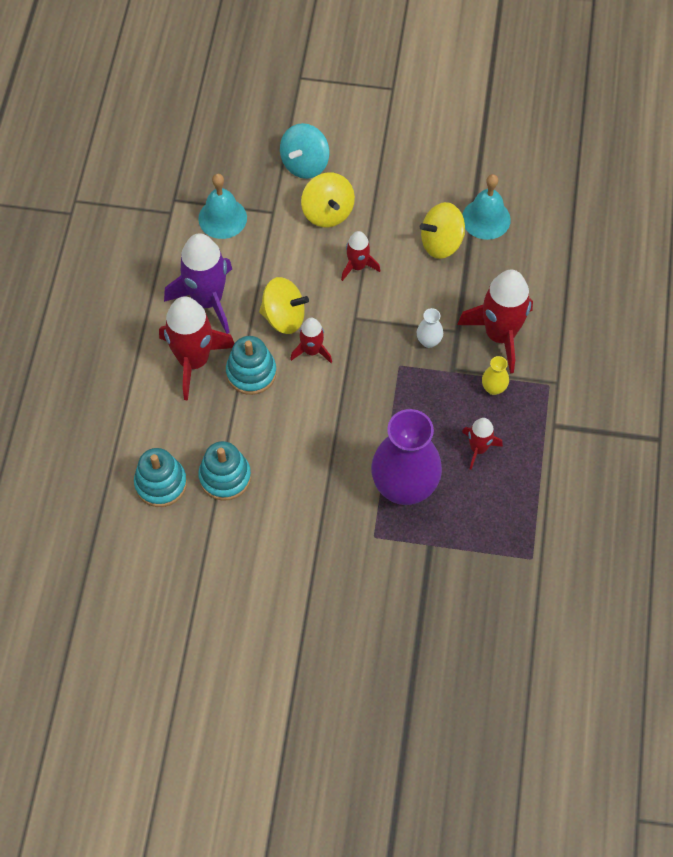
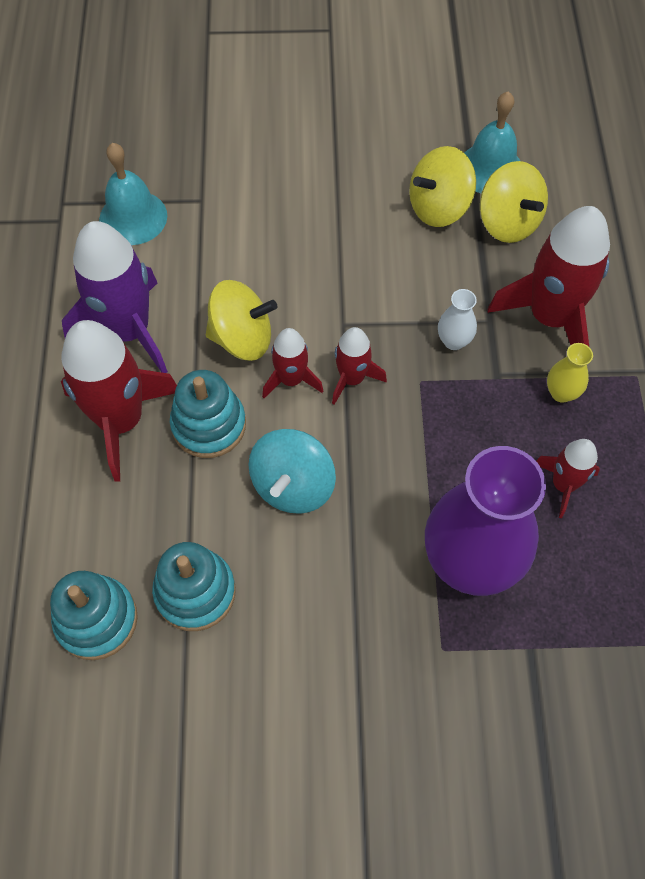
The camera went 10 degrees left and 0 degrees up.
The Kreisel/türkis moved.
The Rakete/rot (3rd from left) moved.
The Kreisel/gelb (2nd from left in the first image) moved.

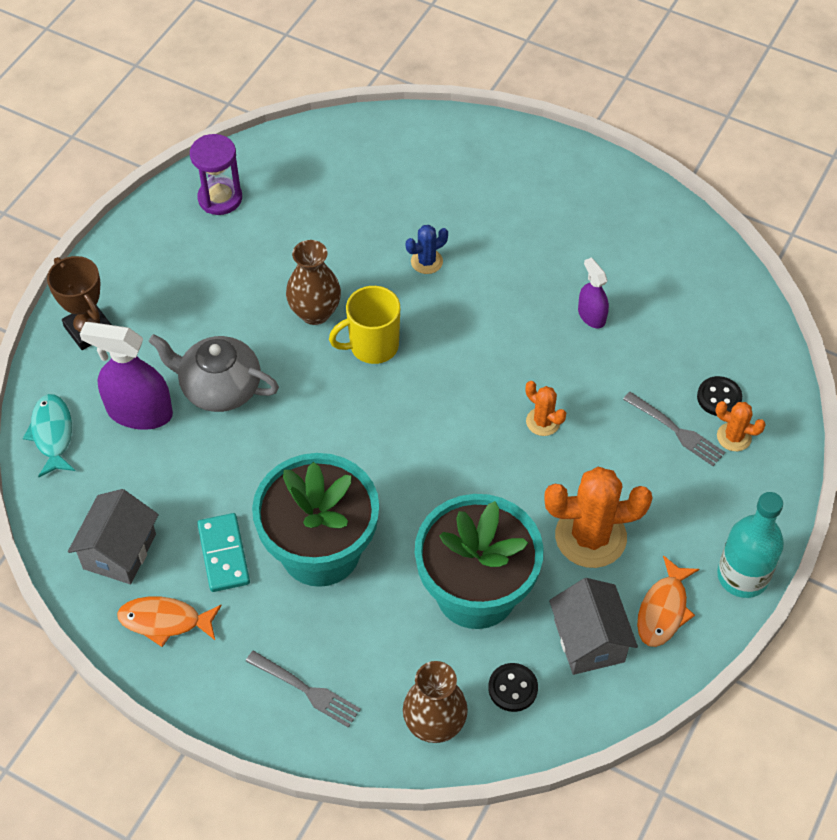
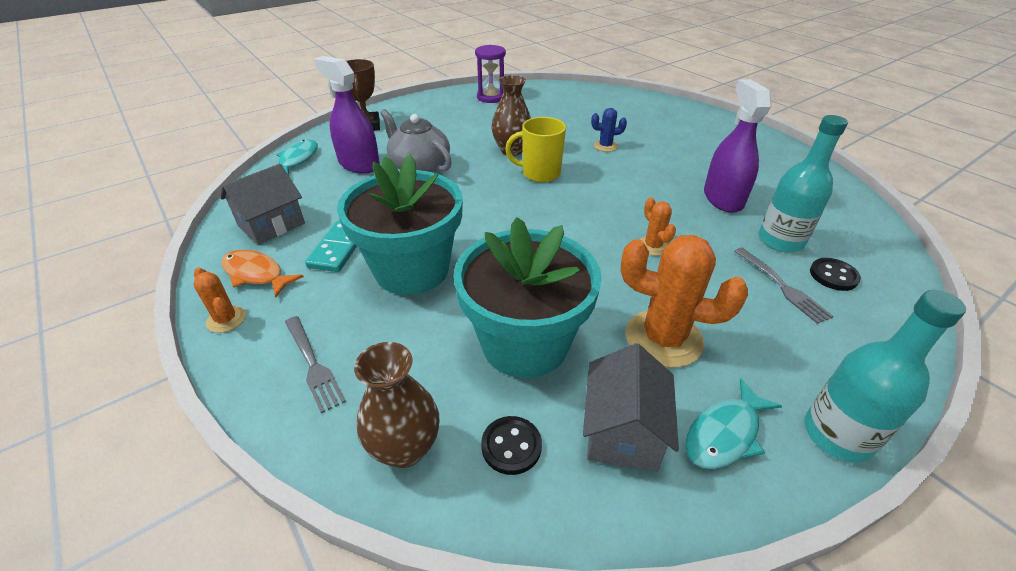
The camera went 25 degrees right and 15 degrees down.
The Kaktus/orange (3rd from left in the first image) moved.
The Fisch/orange (2nd from left) became the Fisch/türkis (2nd from left).
The Sprühflasche/lila (2nd from left) changed to 1.80 times the size.
The Flasche/türkis (1st from left) appeared.

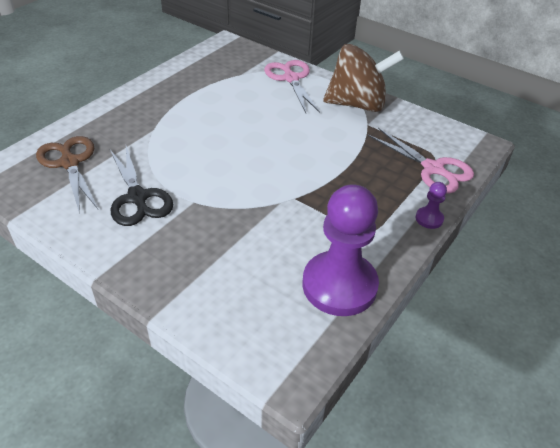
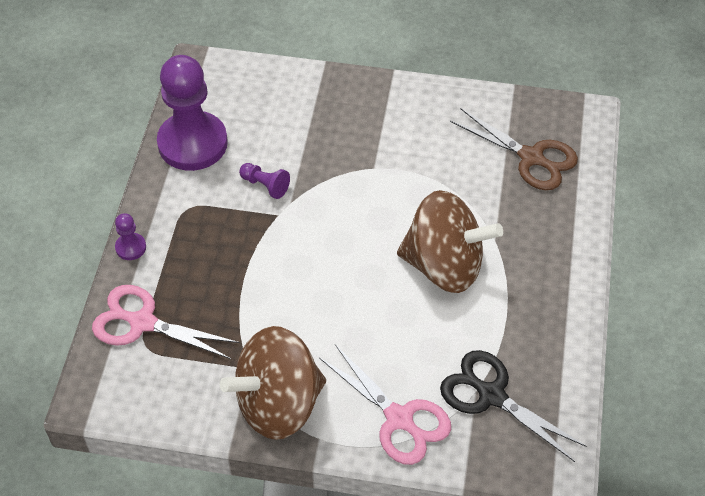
The camera went 155 degrees right and 10 degrees up.
The Bauer/lila (3rd from left) appeared.
The Kreisel/braun (2nd from left) appeared.
The Schere/schwarz moved.

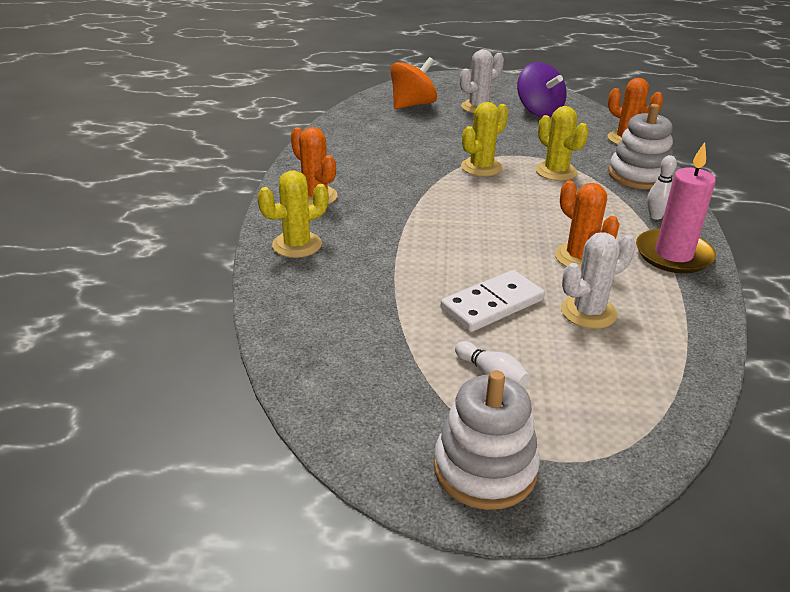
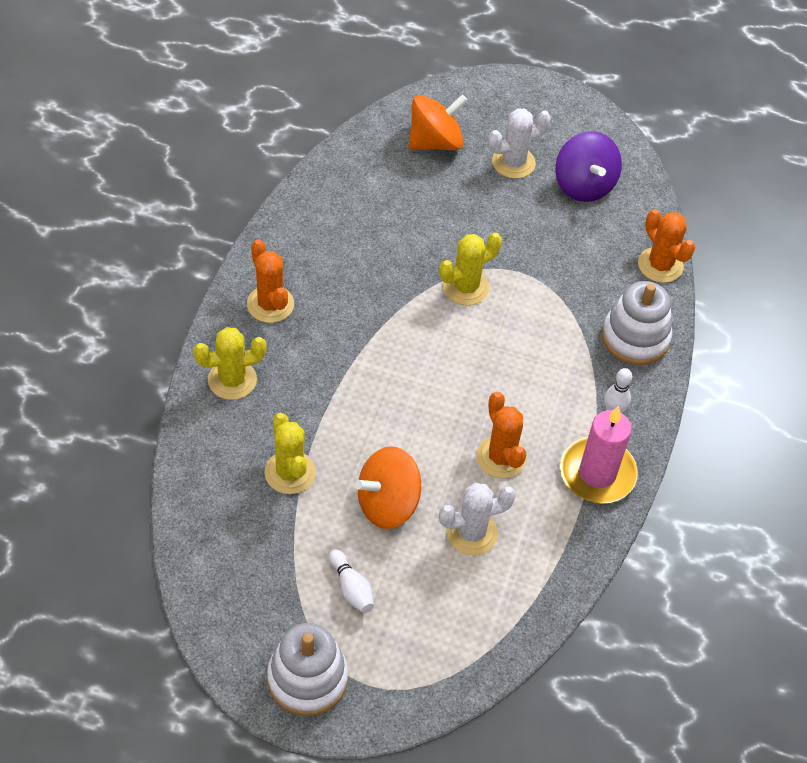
The camera went 10 degrees right and 20 degrees up.
The Kaktus/gelb (3rd from left in the first image) moved.
The Dominostein/weiß was replaced by the Kreisel/orange (1st from left).

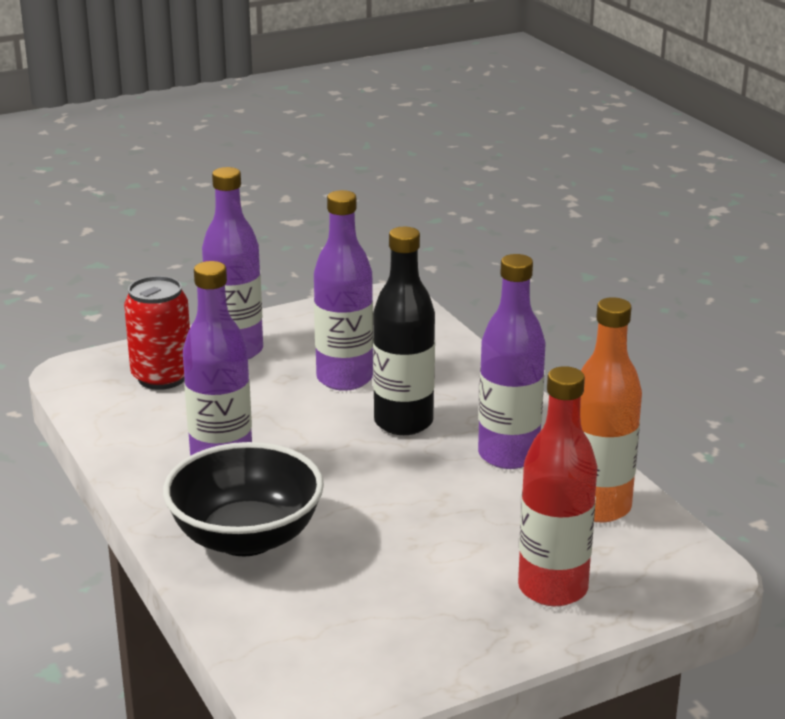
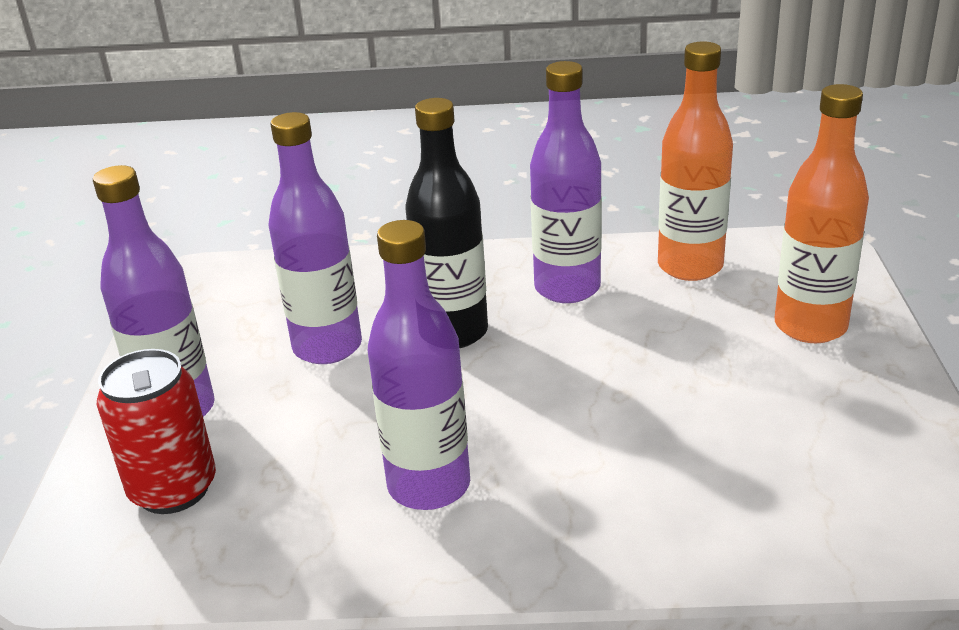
The camera went 60 degrees left and 5 degrees up.
The Flasche/rot became the Flasche/orange (2nd from left).
The Schüssel/schwarz disappeared.

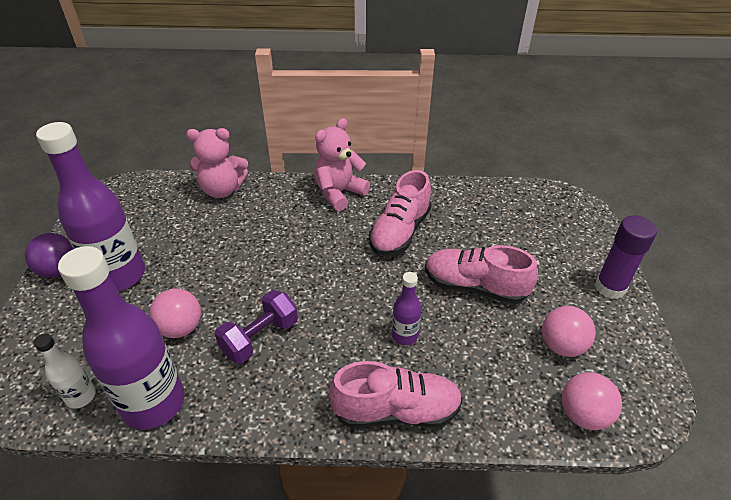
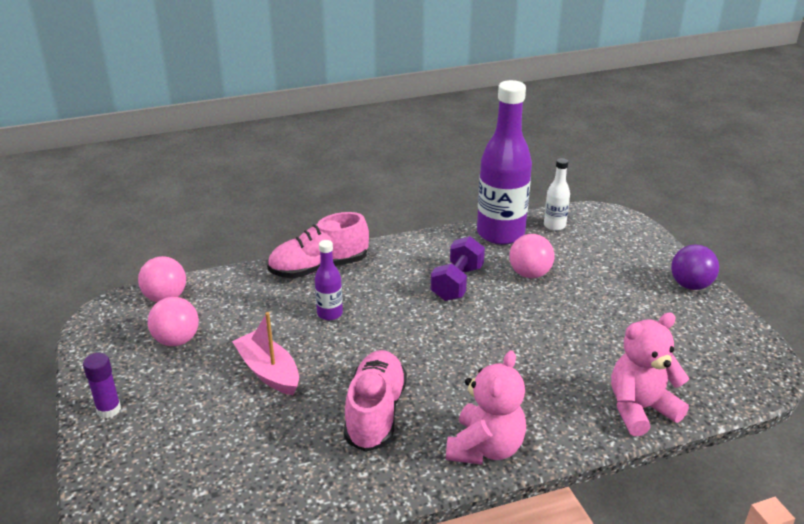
The camera went 160 degrees right and 10 degrees down.
The Klebestift/lila changed to 0.65 times the size.
The Schuh/rosa (3rd from left) was replaced by the Boot/rosa.
The Flasche/lila (1st from left) disappeared.

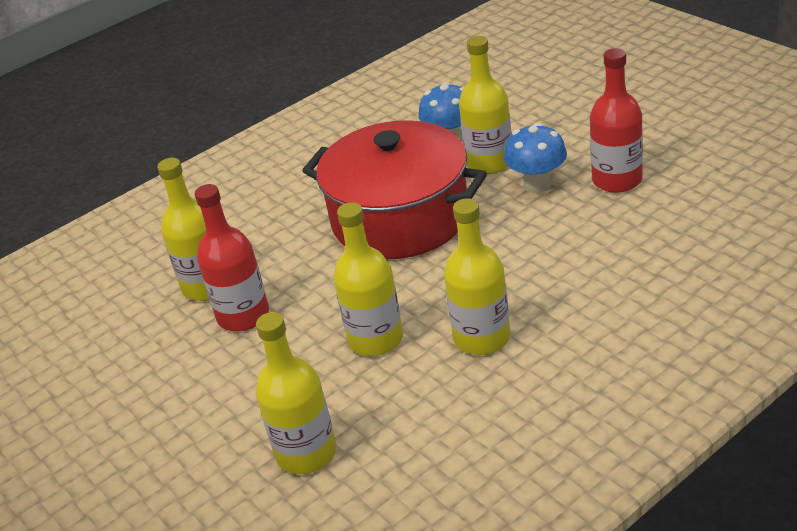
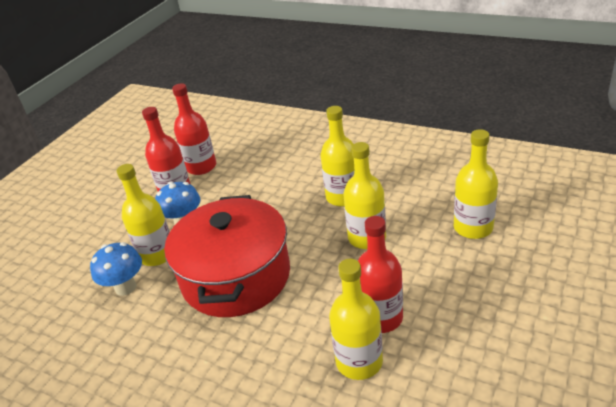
The camera went 115 degrees left and 0 degrees up.
The Flasche/rot (2nd from left) appeared.

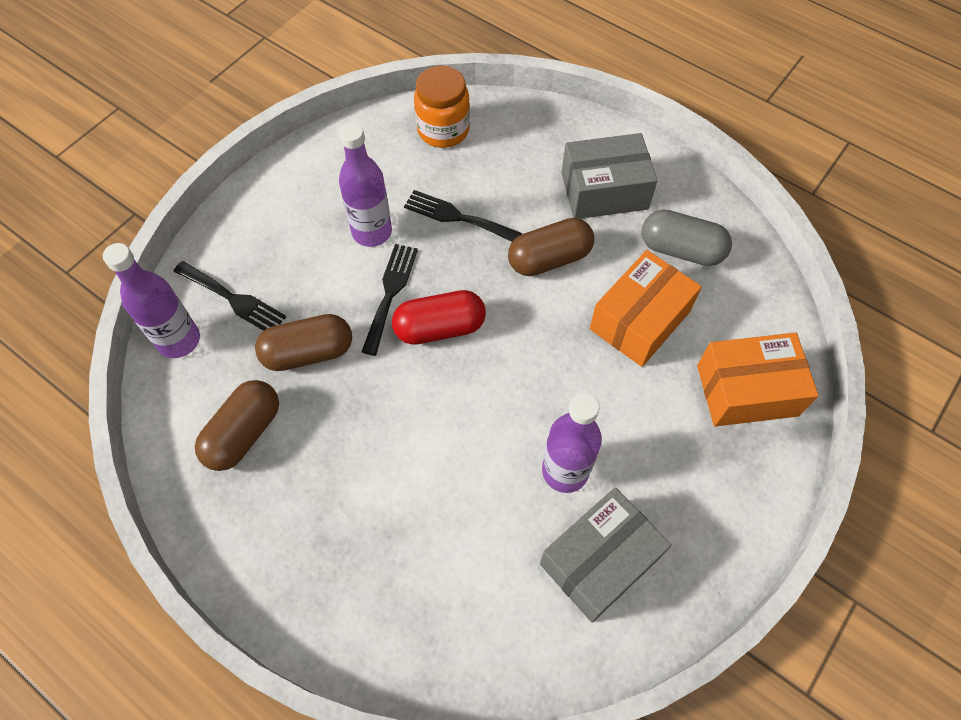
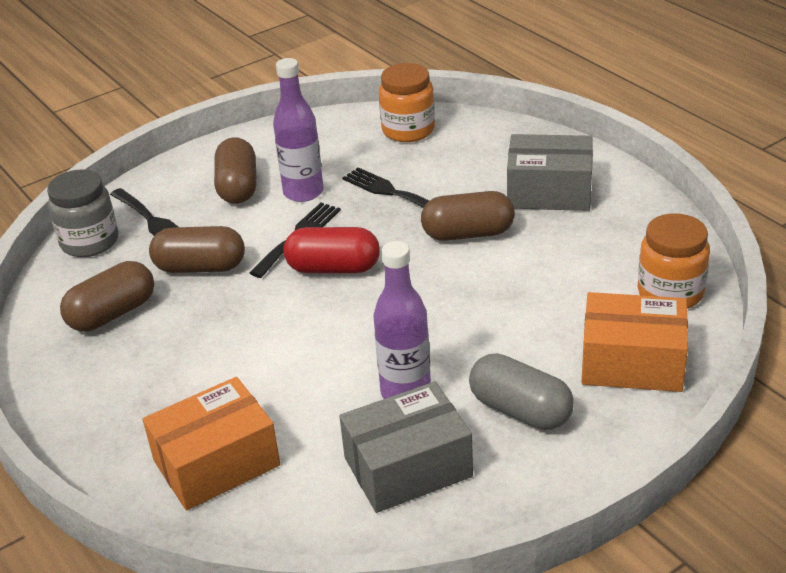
The camera went 20 degrees right and 25 degrees down.
The Flasche/lila (1st from left) was replaced by the Einmachglas/grau.
The Schachtel/orange (1st from left) moved.
The Kapsel/braun (3rd from left) appeared.
The Kapsel/grau moved.
The Einmachglas/orange (2nd from left) appeared.

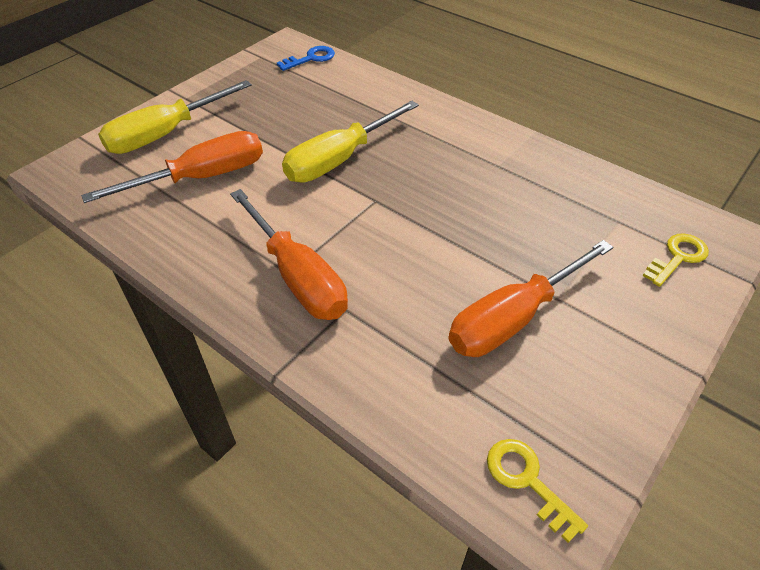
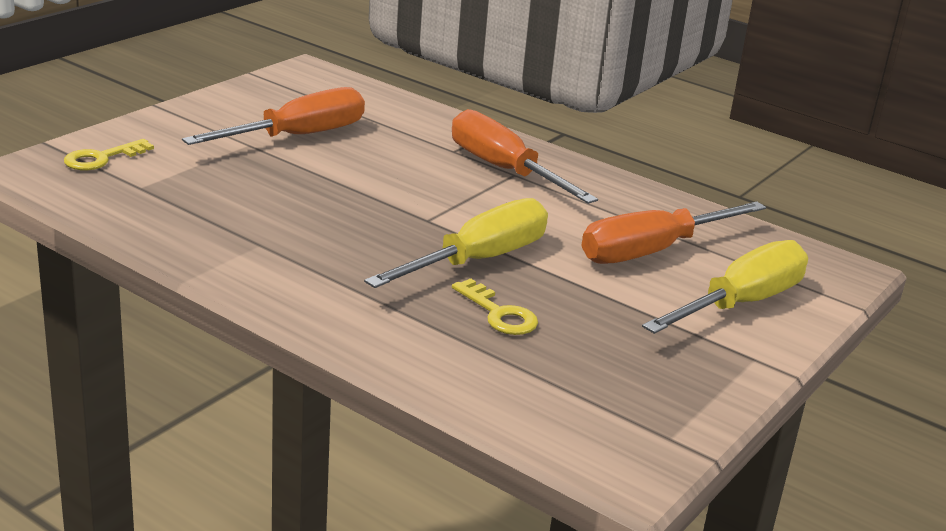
The camera went 175 degrees right and 20 degrees down.
The Schlüssel/gelb (1st from left in the first image) moved.
The Schlüssel/blau disappeared.

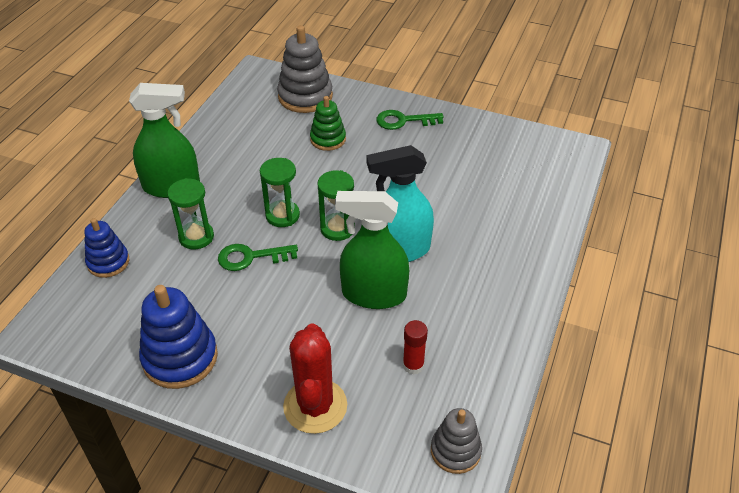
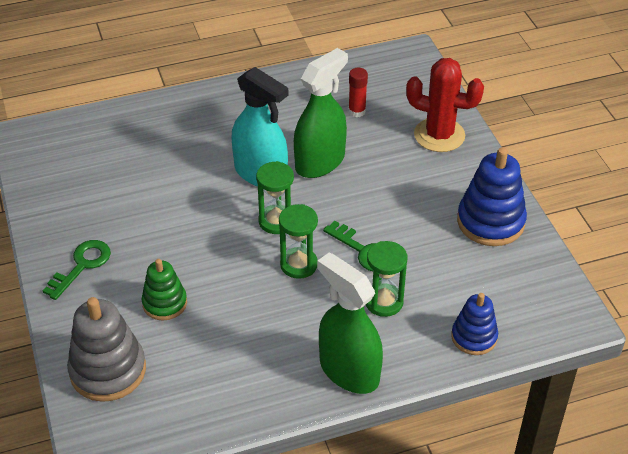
The camera went 130 degrees left and 0 degrees up.
The Schlüssel/grün (2nd from left in the first image) turned 105 degrees counterclockwise.
The Sprühflasche/grün (2nd from left in the first image) turned 105 degrees counterclockwise.
The Kaktus/rot turned 60 degrees clockwise.
The Stapelspielzeug/grau (2nd from left) disappeared.

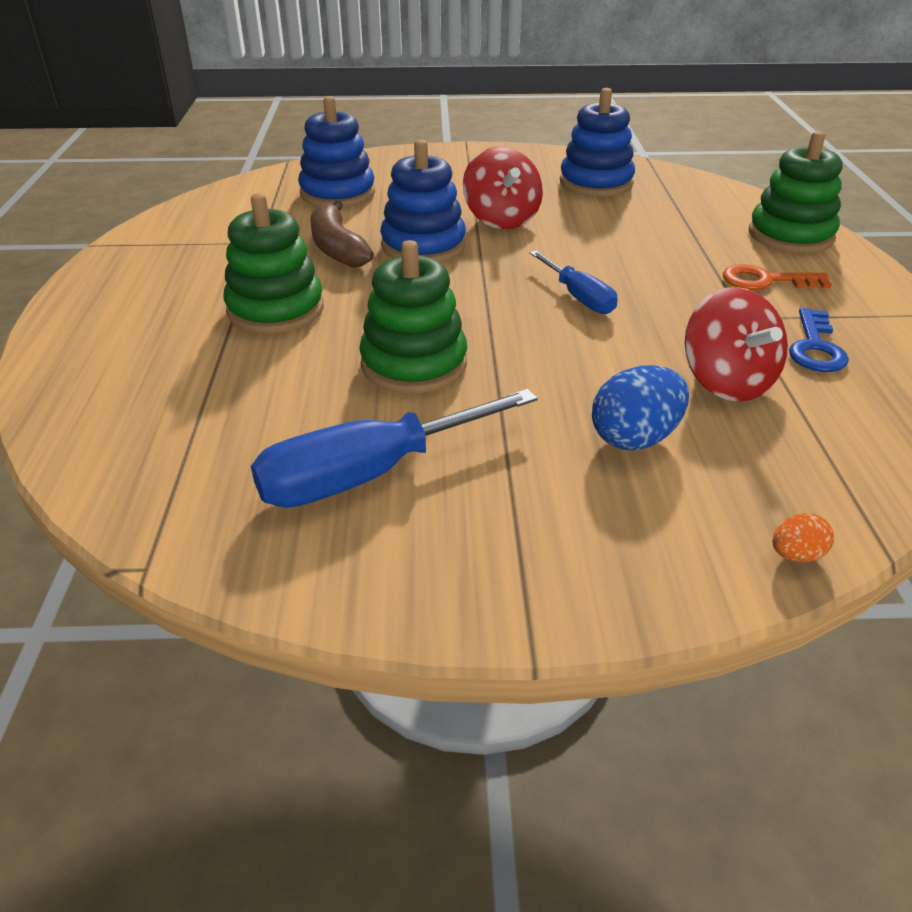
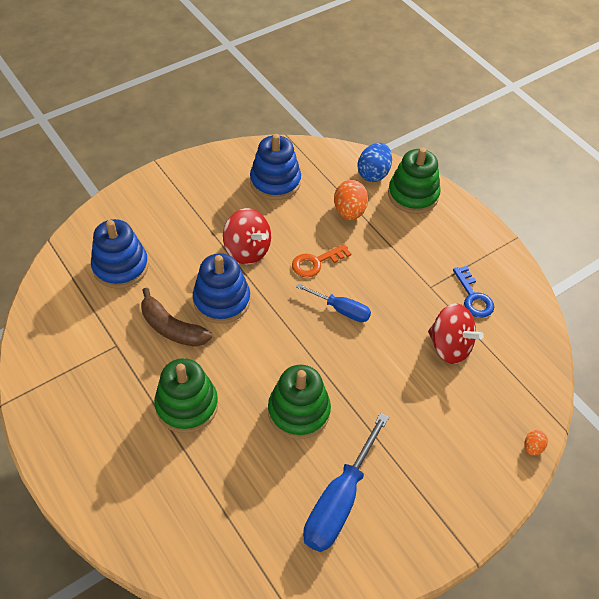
The camera went 35 degrees left and 15 degrees up.
The Schlüssel/orange moved.
The Ei/orange (1st from left) appeared.
The Ei/blau moved.

